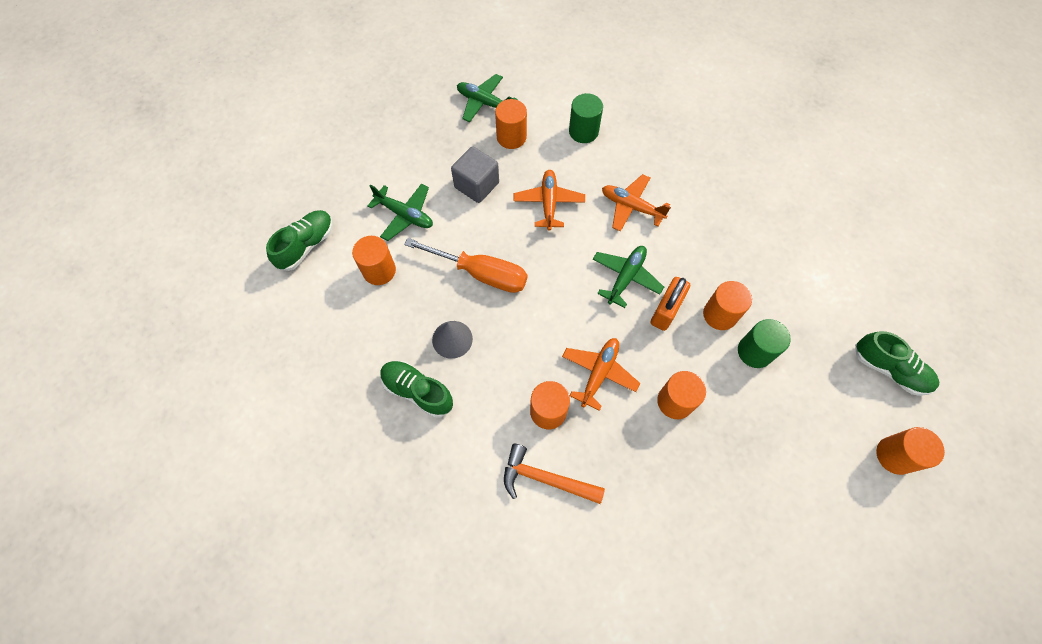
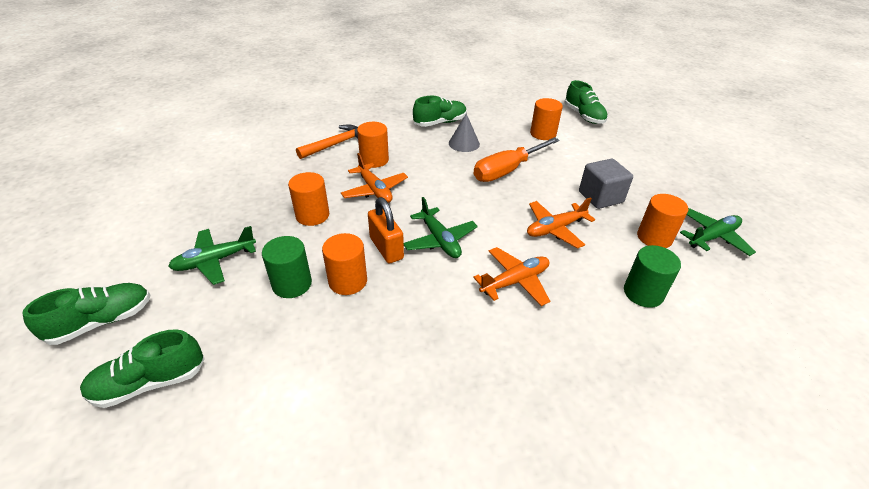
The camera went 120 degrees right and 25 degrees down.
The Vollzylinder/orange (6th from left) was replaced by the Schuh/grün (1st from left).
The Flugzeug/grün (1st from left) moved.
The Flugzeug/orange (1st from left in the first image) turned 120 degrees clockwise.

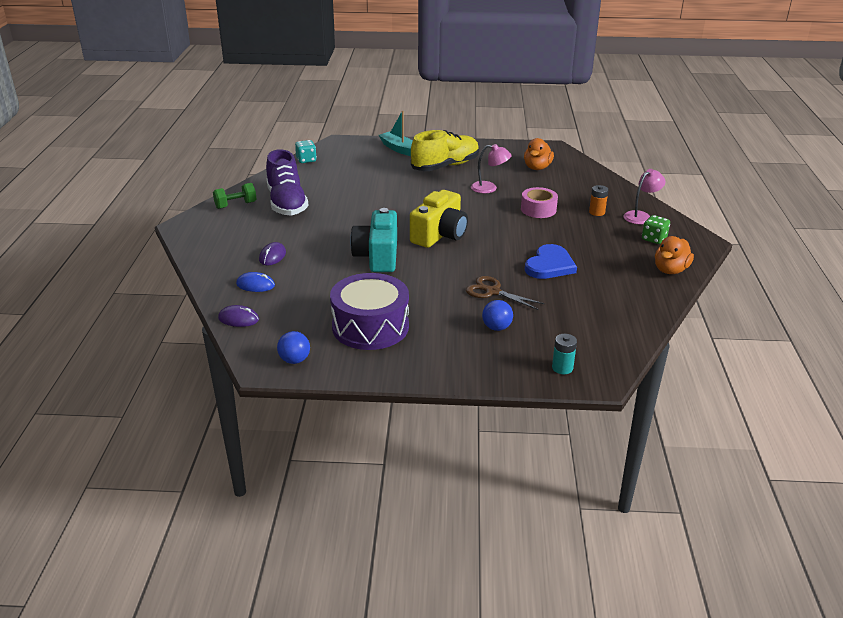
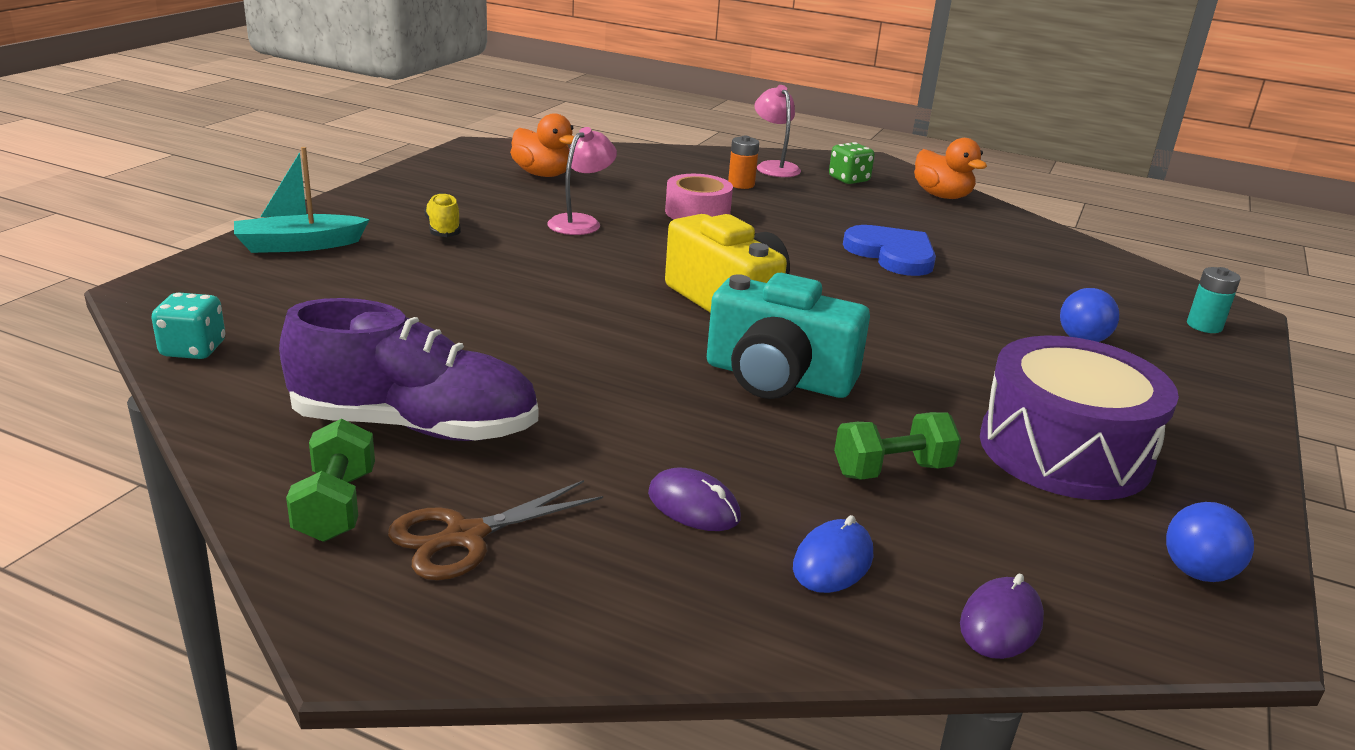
The camera went 70 degrees left and 5 degrees down.
The Schere/braun moved.
The Schuh/gelb changed to 0.47 times the size.
The Hantel/grün (2nd from left) appeared.

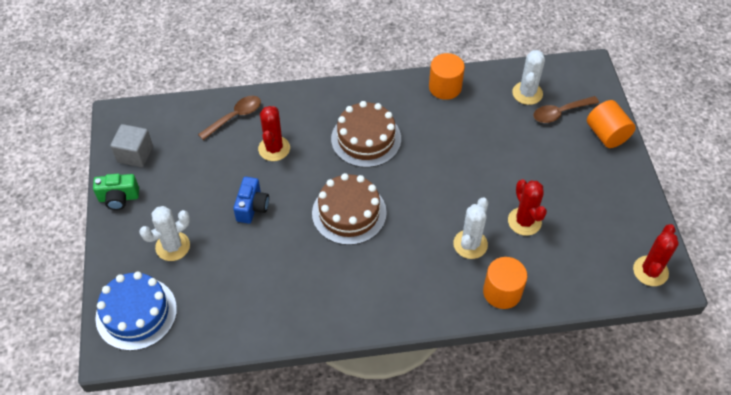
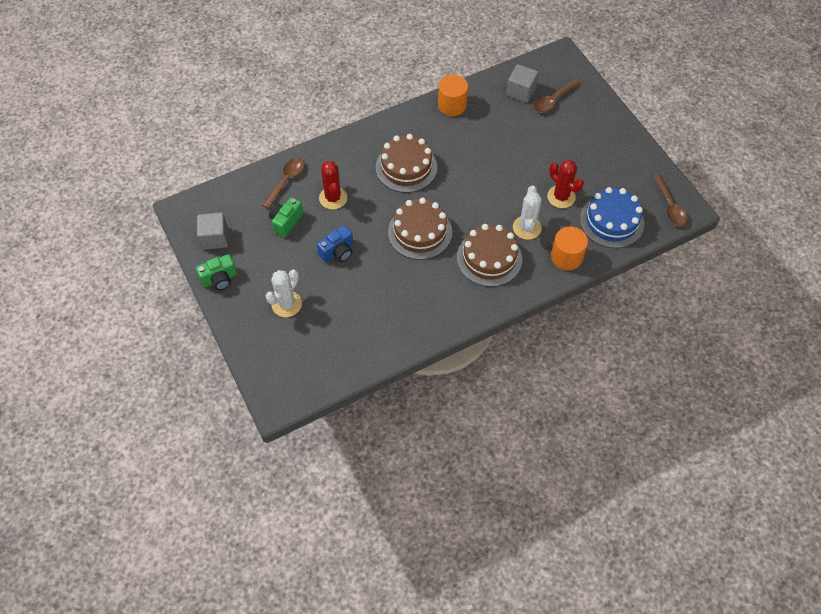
The camera went 20 degrees left and 5 degrees up.
The Kamera/grün (2nd from left) appeared.
The Kamera/blau turned 60 degrees clockwise.
The Kuchen/braun (3rd from left) appeared.
The Kaktus/weiß (3rd from left) was replaced by the Kubus/grau (2nd from left).
The Kuchen/blau moved.
The Kaktus/rot (3rd from left) was replaced by the Löffel/braun (3rd from left).
The Vollzylinder/orange (3rd from left) disappeared.

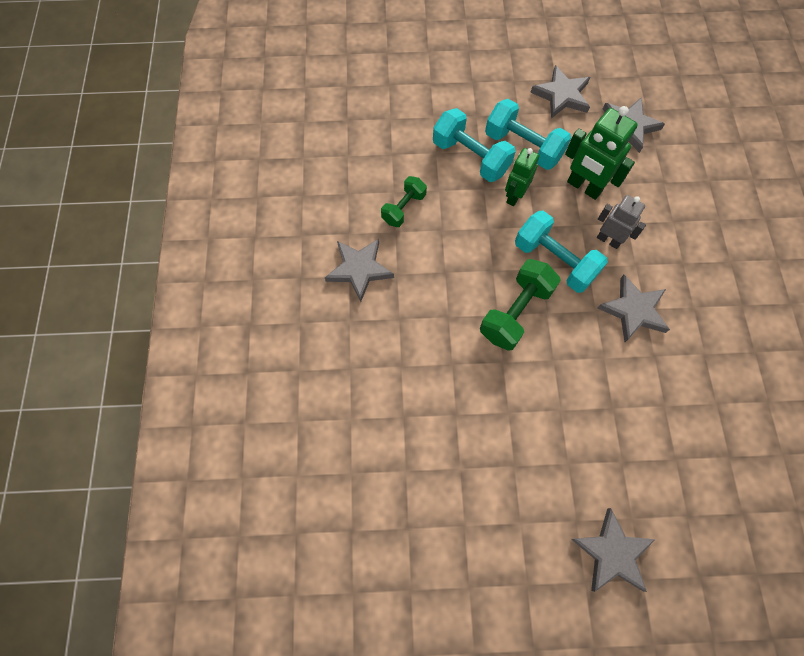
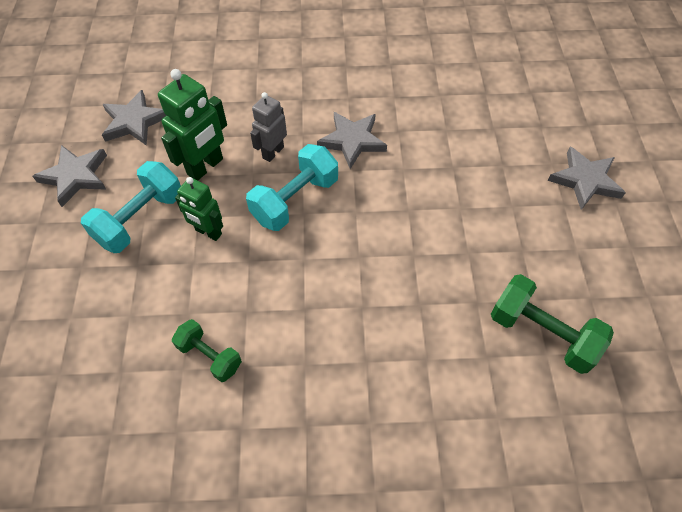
The camera went 90 degrees left and 10 degrees down.
The Hantel/grün (2nd from left) moved.
The Stern/grau (1st from left) disappeared.
The Hantel/türkis (1st from left) disappeared.

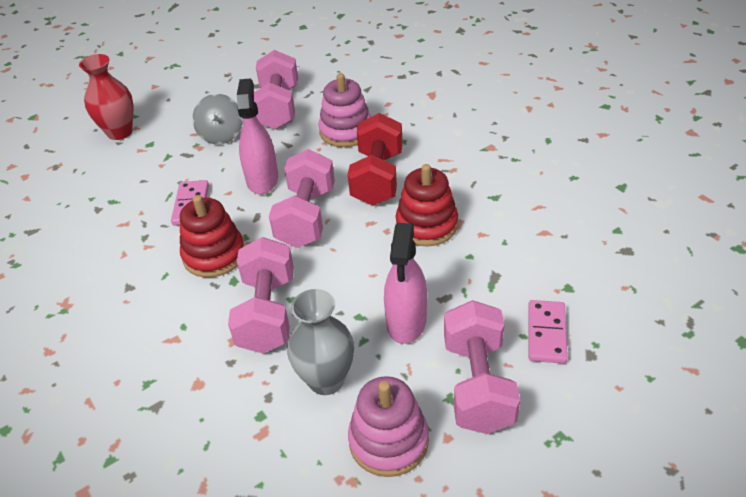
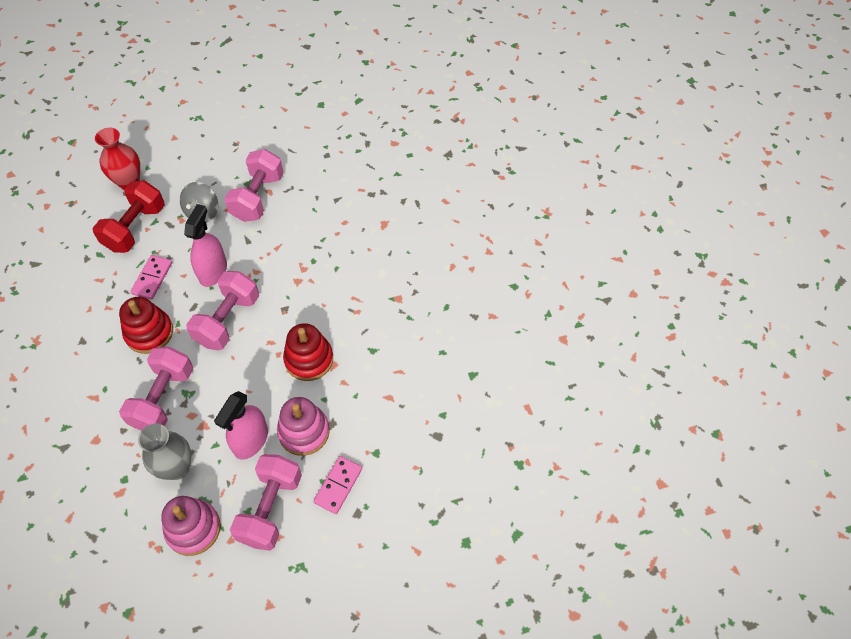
The camera went 15 degrees right and 15 degrees up.
The Hantel/rot moved.
The Stapelspielzeug/rosa (1st from left in the first image) moved.

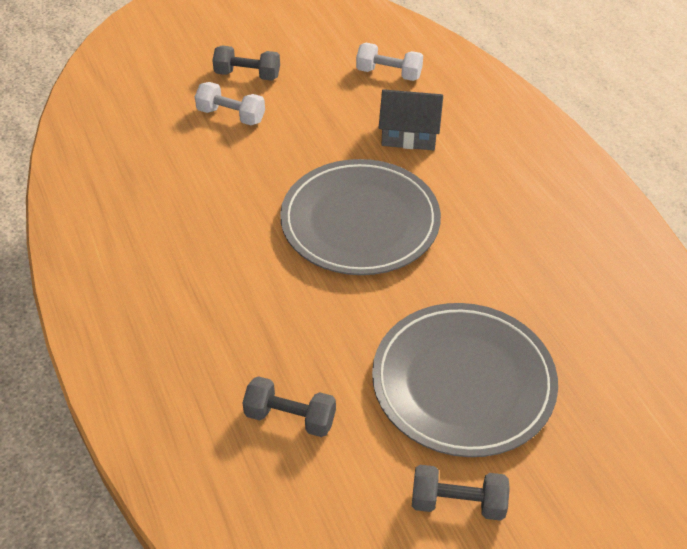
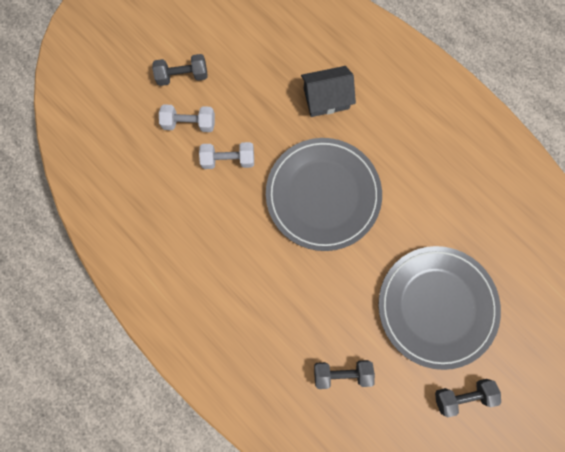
The camera went 20 degrees left and 30 degrees up.
The Hantel/weiß (2nd from left) moved.

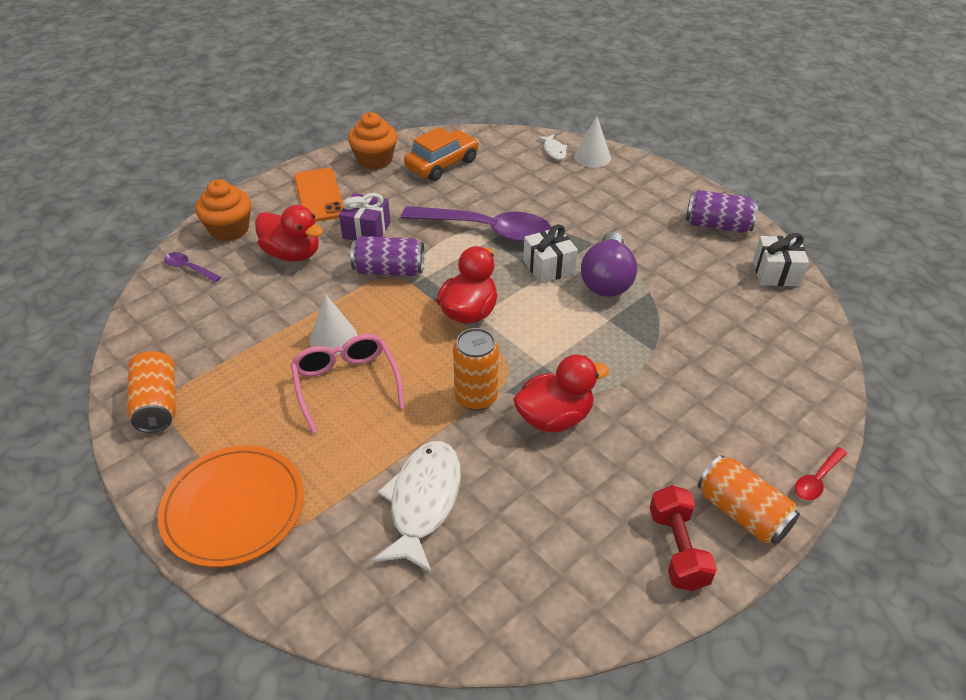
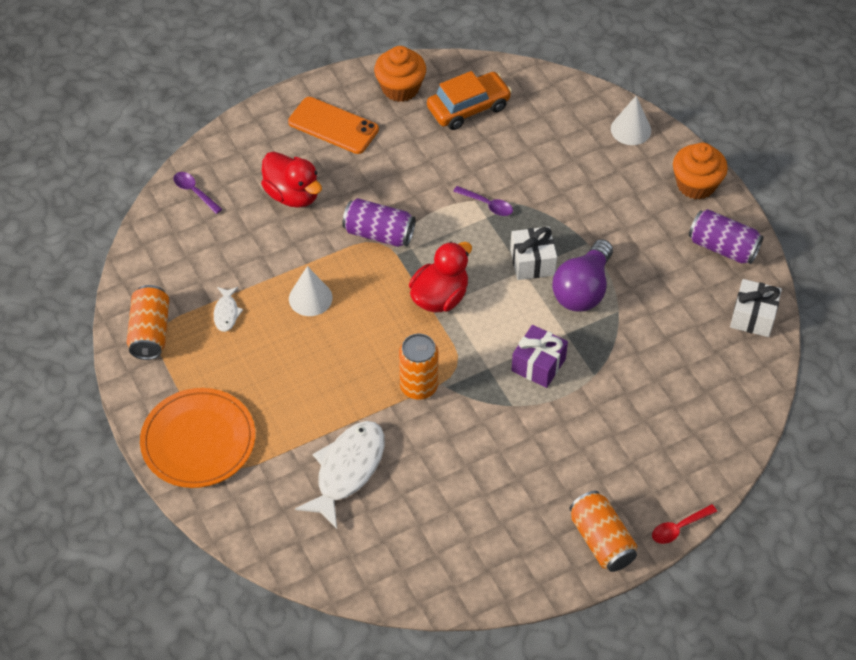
The camera went 15 degrees right and 10 degrees up.
The Fisch/weiß (2nd from left in the first image) moved.
The Handy/orange turned 60 degrees counterclockwise.
The Löffel/lila (2nd from left) changed to 0.42 times the size.
The Geschenk/lila moved.
The Muffin/orange (1st from left in the first image) moved.
The Brille/rosa disappeared.
The Ente/rot (3rd from left) disappeared.
The Hantel/rot disappeared.

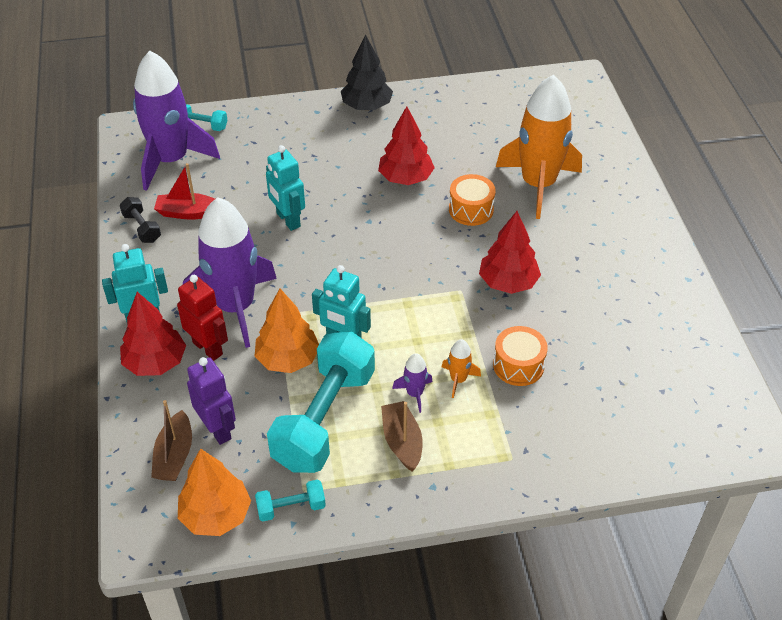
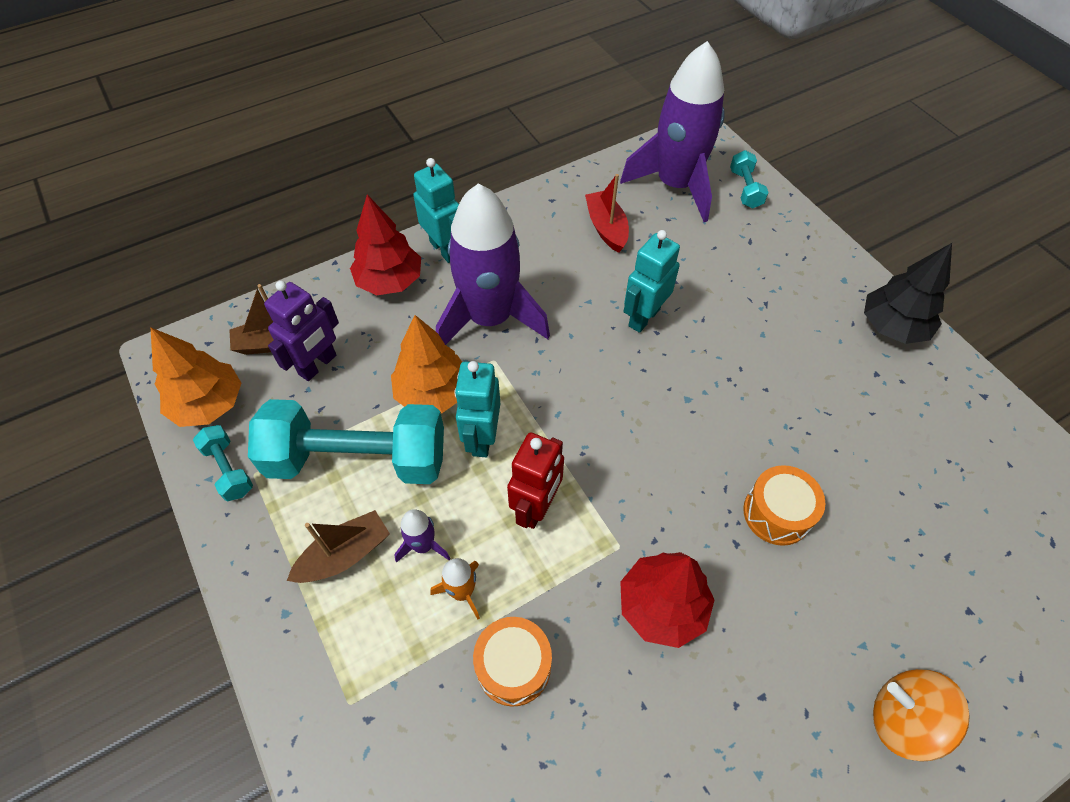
The camera went 70 degrees right and 10 degrees up.
The Roboter/rot moved.
The Kreisel/orange appeared.
The Hantel/schwarz disappeared.
The Baum/rot (2nd from left) disappeared.
The Rakete/orange (2nd from left) disappeared.

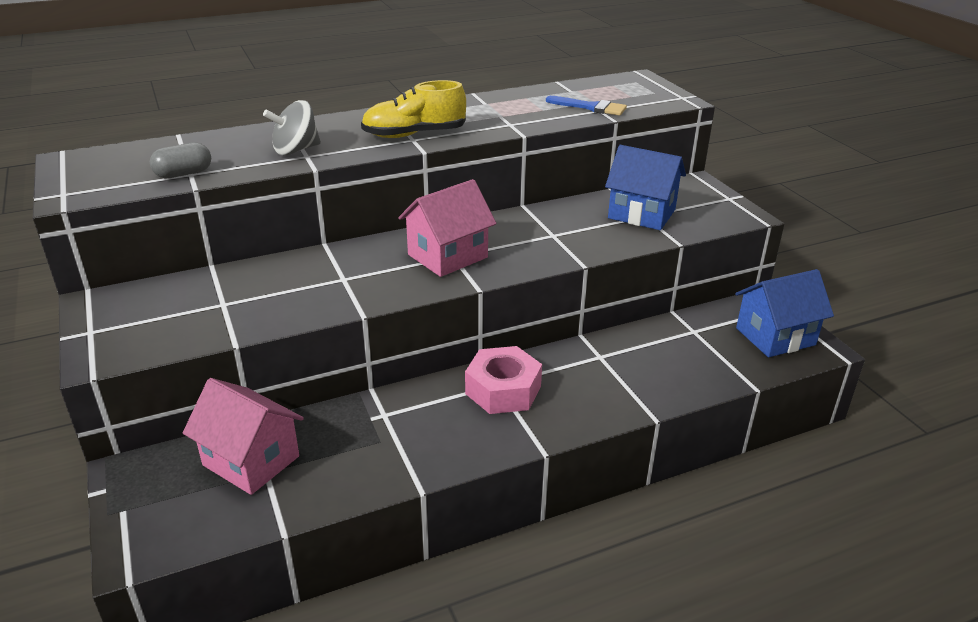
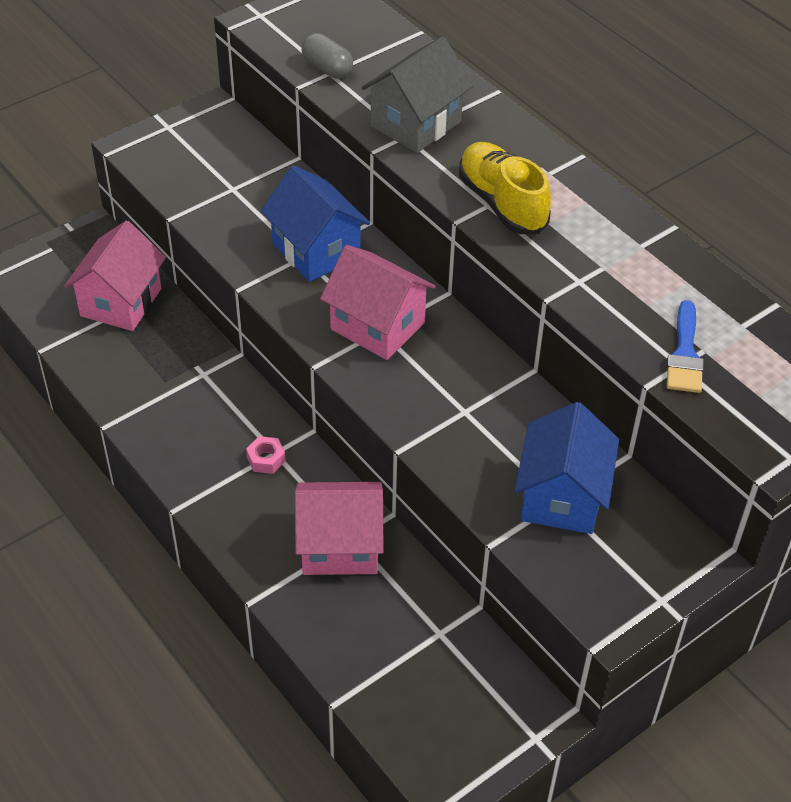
The camera went 75 degrees right and 15 degrees up.
The Sechskantmutter/rosa changed to 0.46 times the size.
The Haus/blau (2nd from left in the first image) moved.
The Haus/rosa (2nd from left) appeared.
The Kreisel/grau was replaced by the Haus/grau.

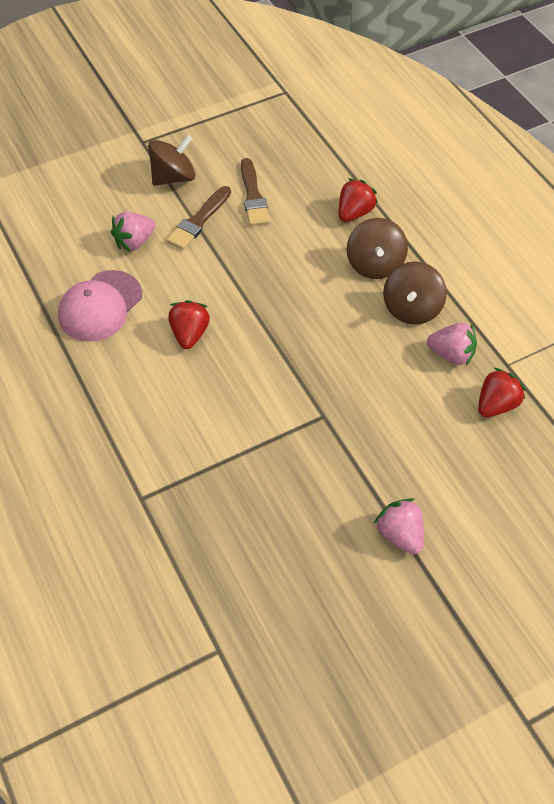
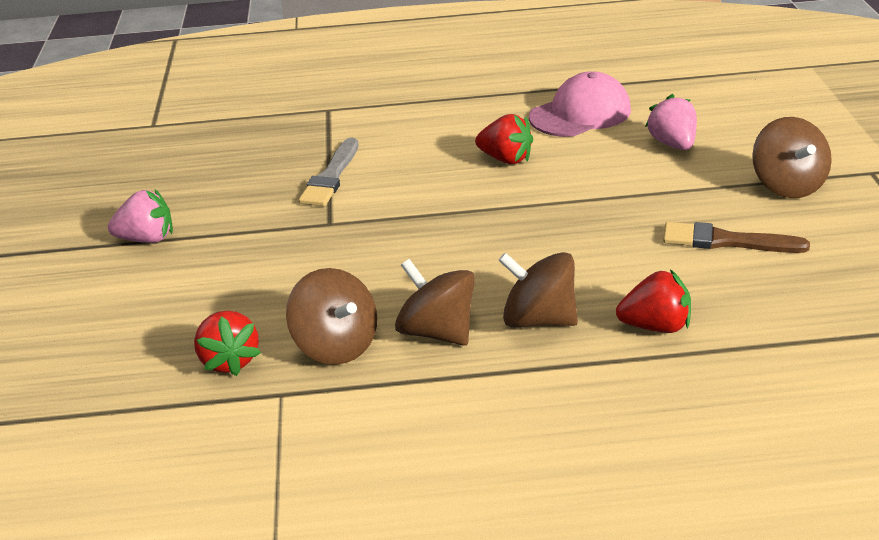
The camera went 115 degrees right and 20 degrees down.
The Erdbeere/rosa (3rd from left) was replaced by the Kreisel/braun (1st from left).
The Pinsel/grau appeared.
The Kappe/rosa turned 90 degrees clockwise.
The Erdbeere/rot (2nd from left in the first image) turned 60 degrees counterclockwise.
The Pinsel/braun (1st from left) disappeared.

